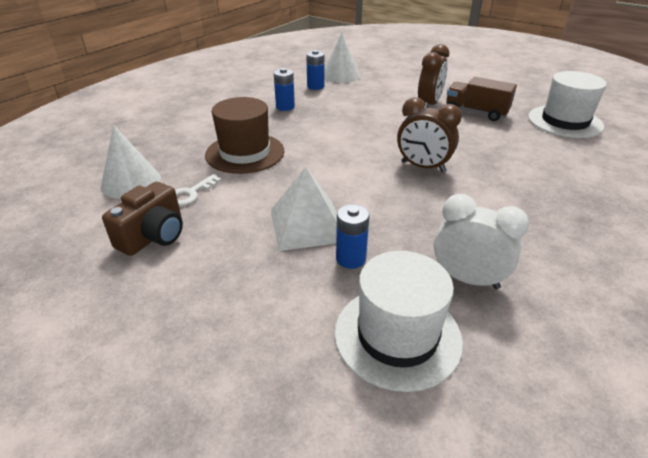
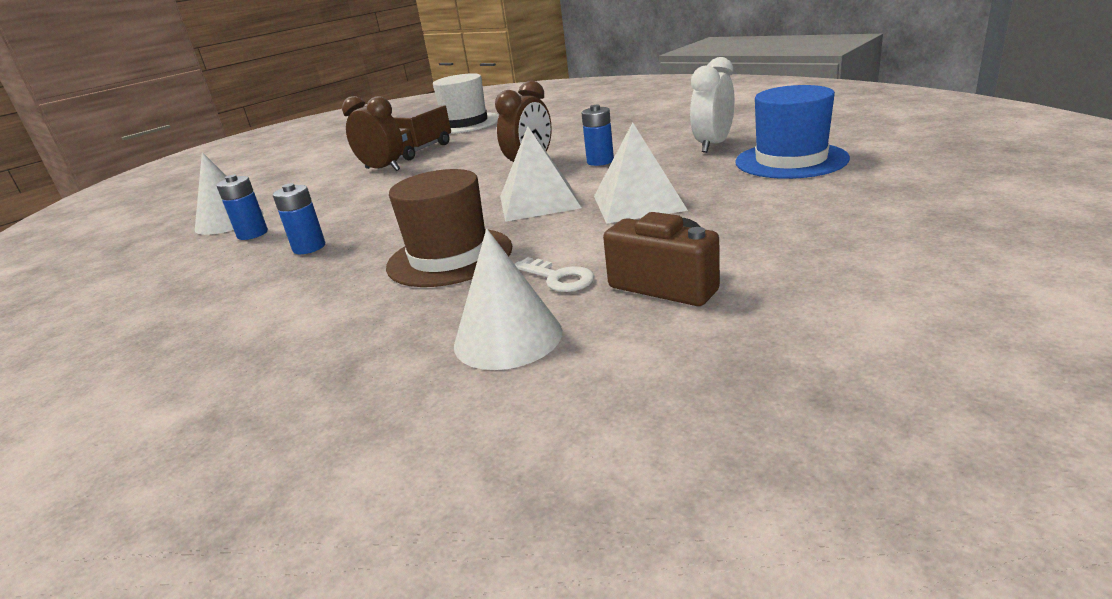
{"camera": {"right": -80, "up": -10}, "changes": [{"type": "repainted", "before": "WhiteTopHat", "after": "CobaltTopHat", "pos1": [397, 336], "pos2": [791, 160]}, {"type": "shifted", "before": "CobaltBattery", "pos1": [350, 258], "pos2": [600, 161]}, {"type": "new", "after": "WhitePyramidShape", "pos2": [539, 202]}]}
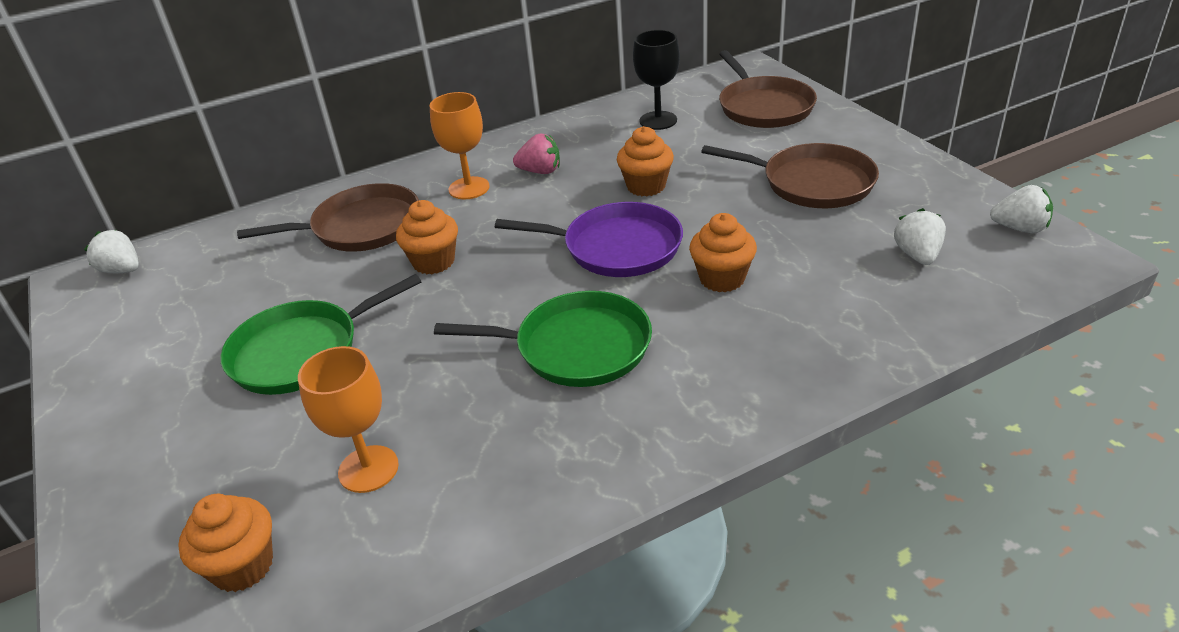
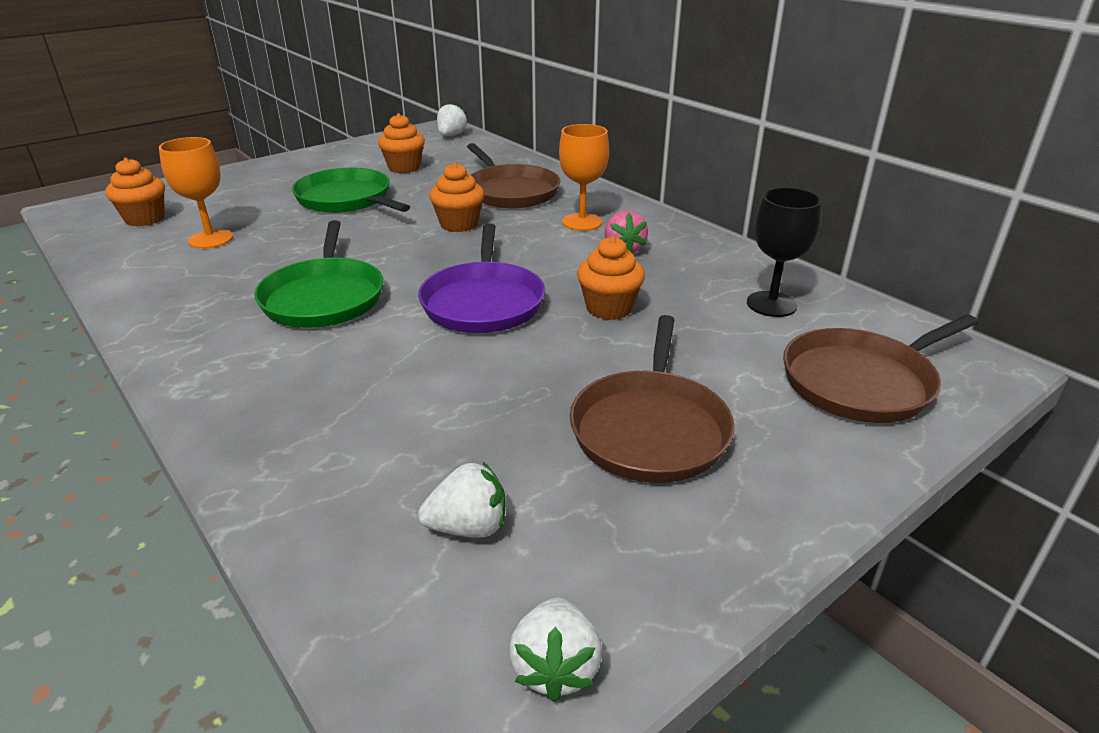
{"camera": {"right": 75, "up": -5}, "changes": [{"type": "shifted", "before": "OrangeMuffin", "pos1": [722, 278], "pos2": [404, 167]}]}
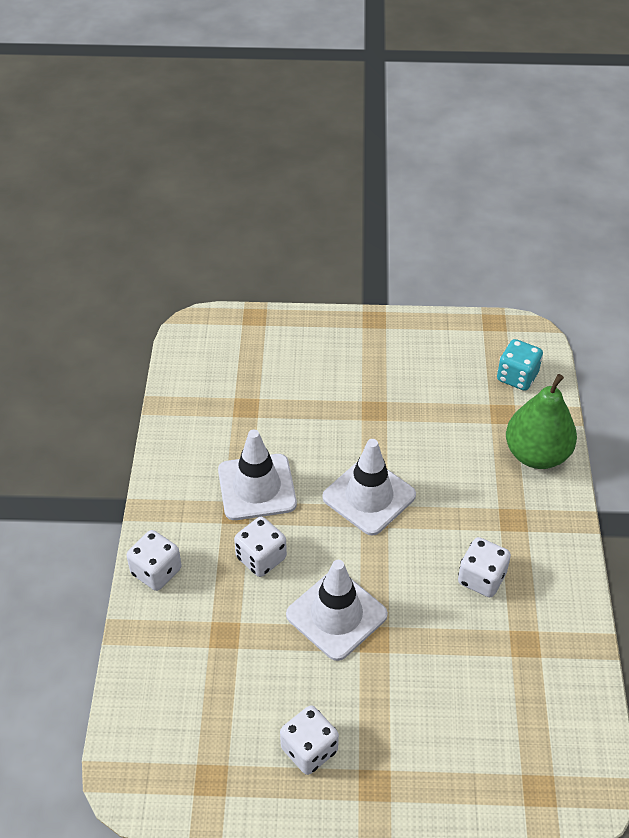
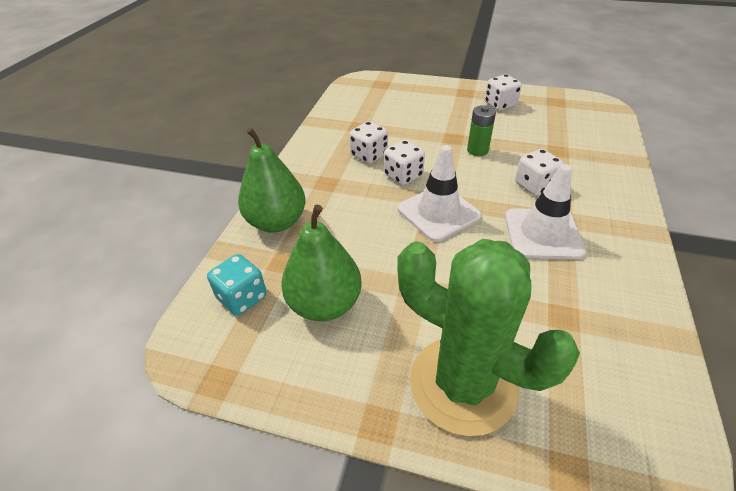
{"camera": {"right": -165, "up": -5}, "changes": [{"type": "shifted", "before": "WhiteDie", "pos1": [156, 571], "pos2": [403, 175]}, {"type": "swapped", "before": "WhiteRoadCone", "after": "EmeraldBattery", "pos1": [336, 615], "pos2": [477, 150]}, {"type": "new", "after": "EmeraldPear", "pos2": [325, 304]}, {"type": "new", "after": "EmeraldSaguaroCactus", "pos2": [463, 384]}]}
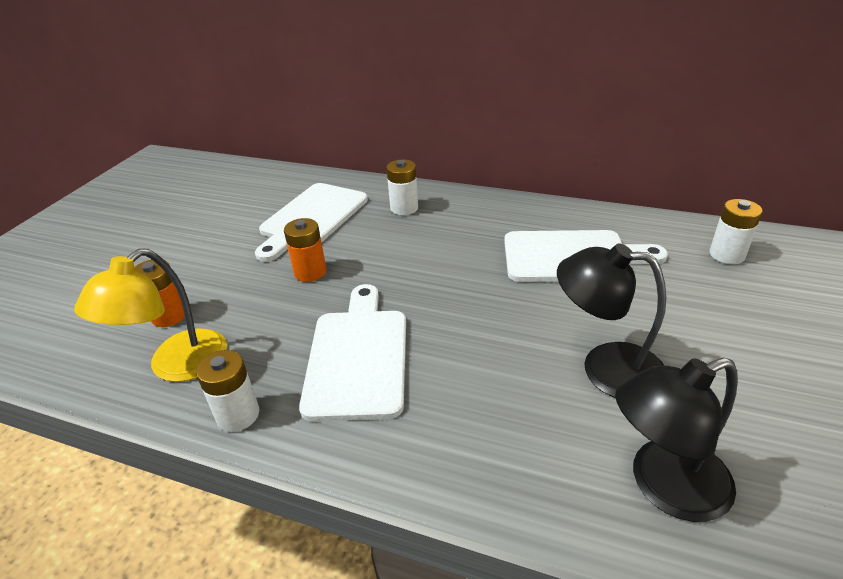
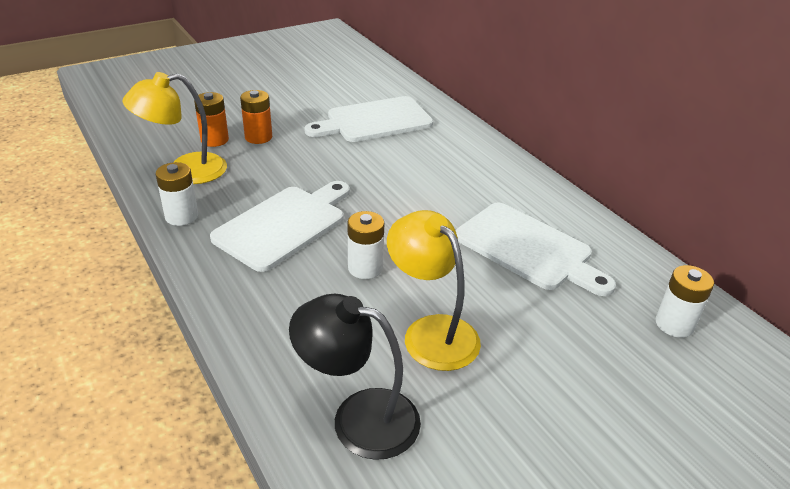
{"camera": {"right": 35, "up": 0}, "changes": [{"type": "shifted", "before": "OrangeBattery", "pos1": [310, 272], "pos2": [258, 137]}, {"type": "shifted", "before": "WhiteBattery", "pos1": [404, 208], "pos2": [365, 268]}, {"type": "repainted", "before": "BlackReadingLamp", "after": "BrightYellowReadingLamp", "pos1": [605, 368], "pos2": [431, 332]}]}
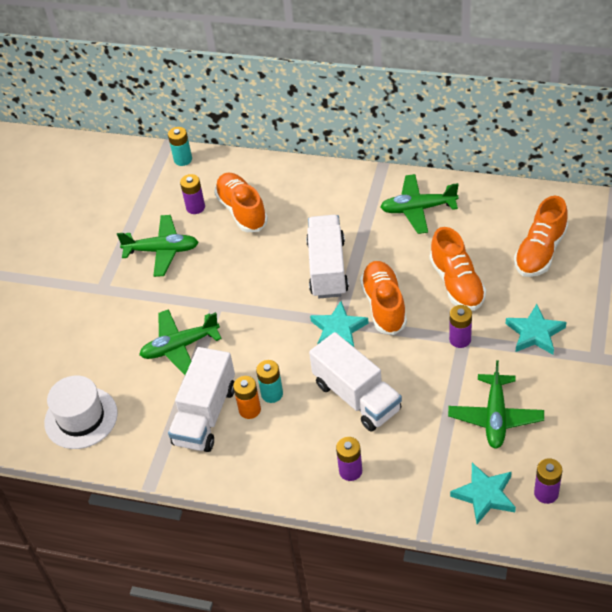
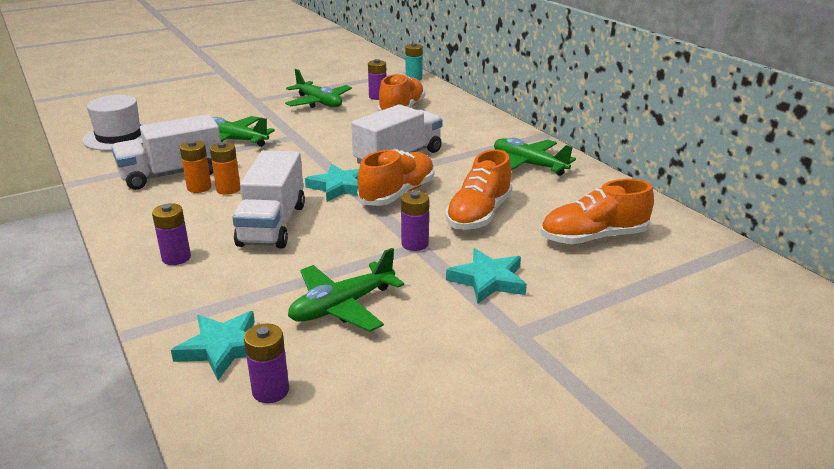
{"camera": {"right": 40, "up": -20}, "changes": [{"type": "repainted", "before": "TurquoiseBattery", "after": "OrangeBattery", "pos1": [272, 394], "pos2": [228, 189]}]}
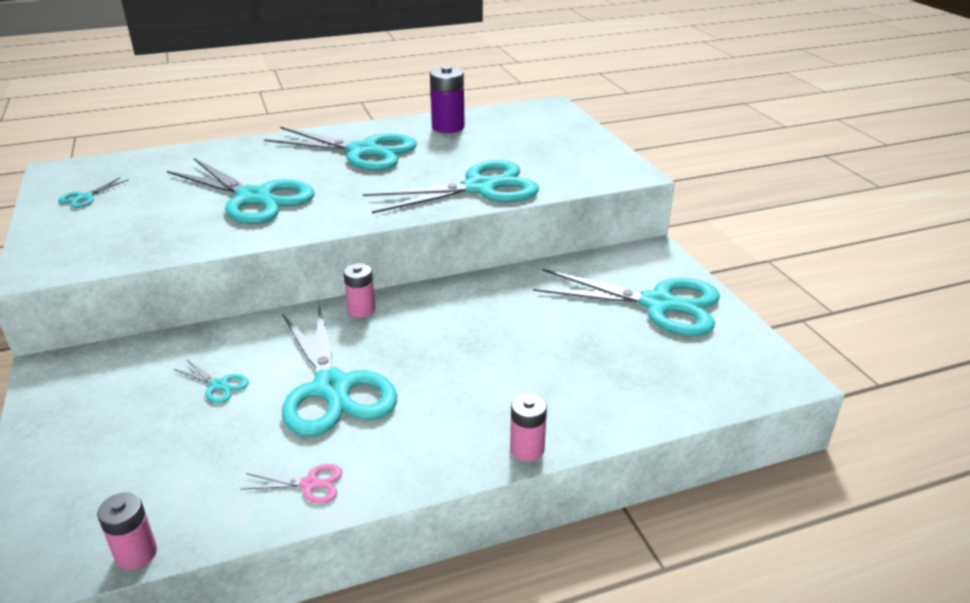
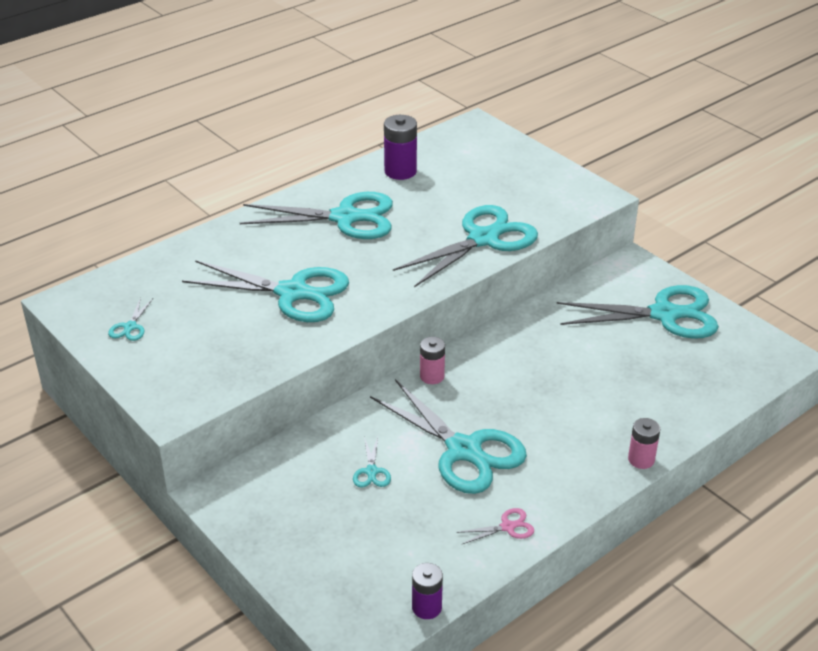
{"camera": {"right": -20, "up": 5}, "changes": [{"type": "repainted", "before": "RosyBattery", "after": "RoyalPurpleBattery", "pos1": [136, 554], "pos2": [426, 607]}, {"type": "rotated", "before": "TurquoiseShears", "pos1": [219, 385], "pos2": [371, 471], "turn": 75}]}
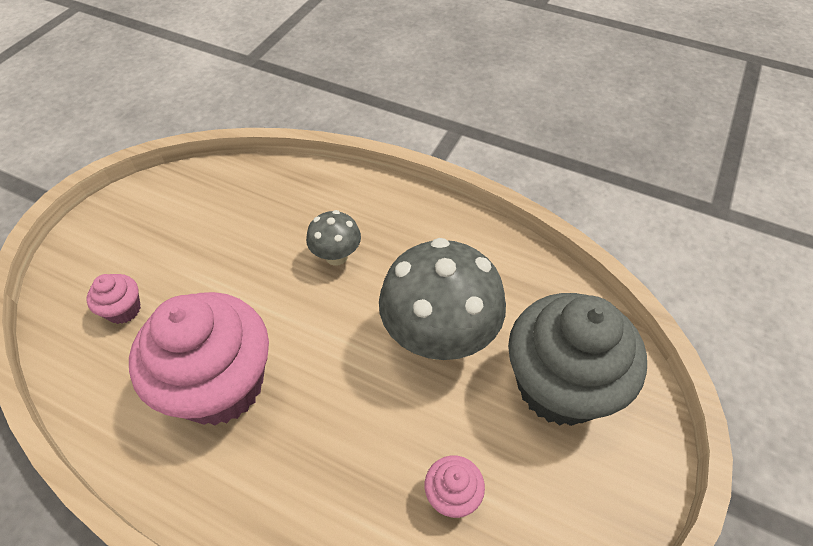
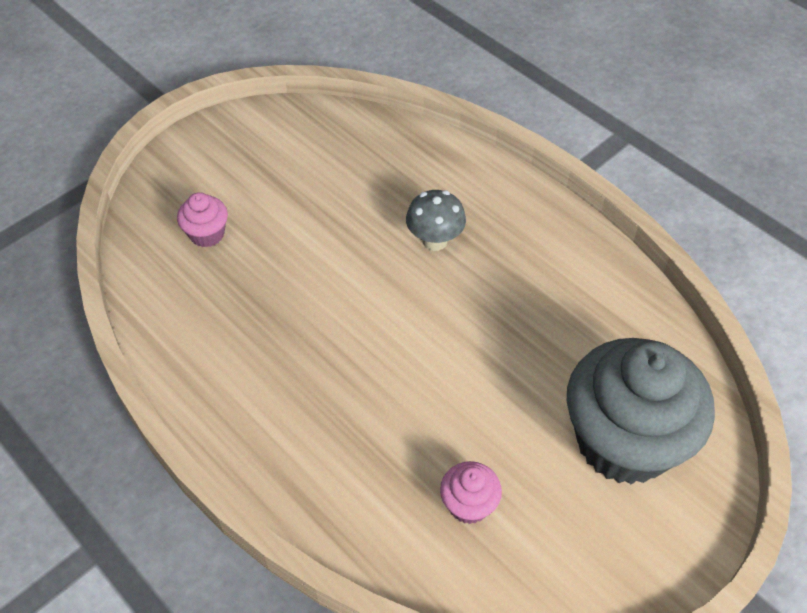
{"camera": {"right": 20, "up": 0}, "changes": [{"type": "gone", "before": "RosyMuffin", "pos1": [220, 385]}, {"type": "gone", "before": "AshGreyToadstool", "pos1": [438, 337]}]}
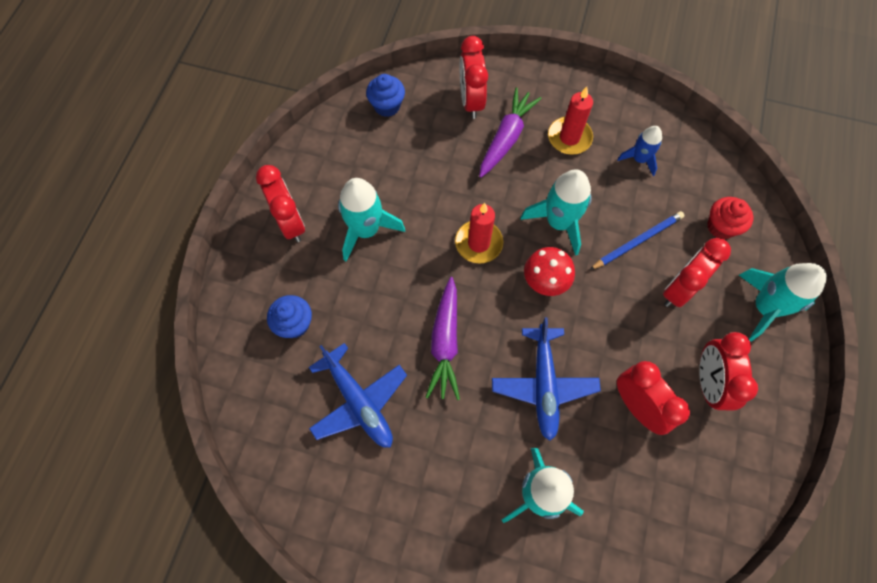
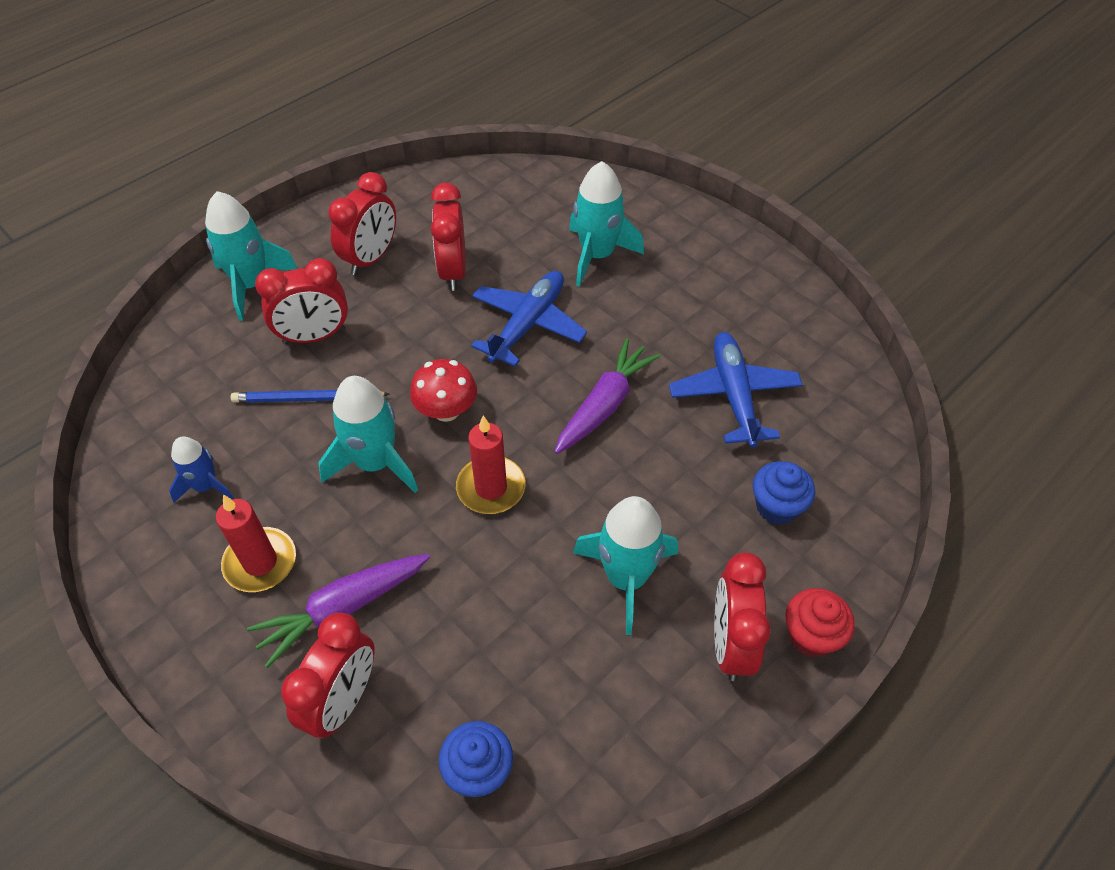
{"camera": {"right": -150, "up": -15}, "changes": [{"type": "shifted", "before": "CrimsonMuffin", "pos1": [721, 226], "pos2": [811, 636]}]}
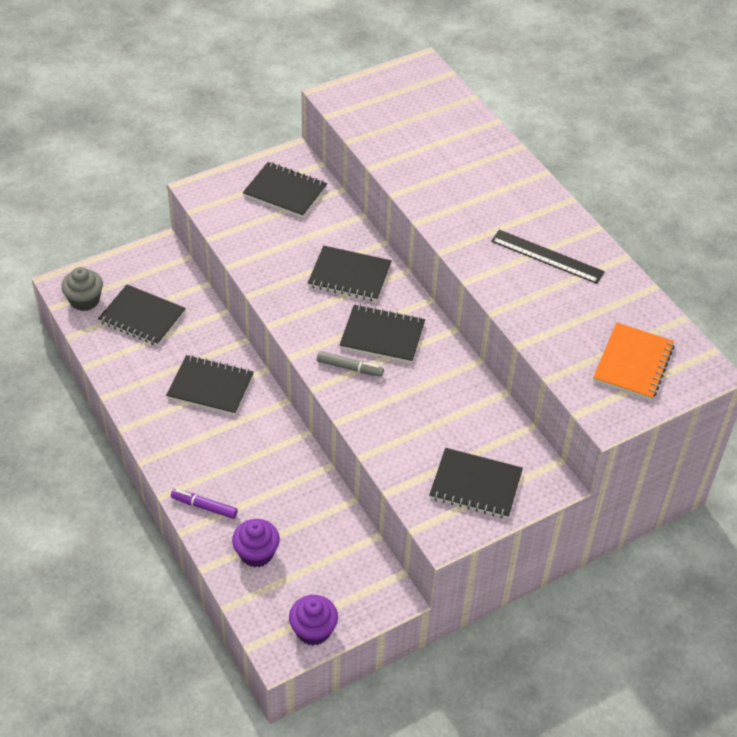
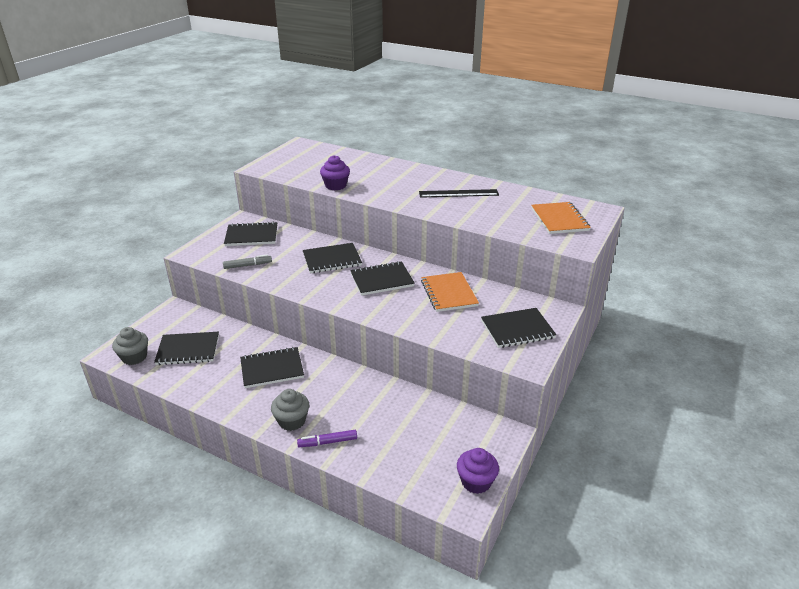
{"camera": {"right": -30, "up": -15}, "changes": [{"type": "shifted", "before": "RoyalPurpleMuffin", "pos1": [256, 553], "pos2": [335, 186]}, {"type": "shifted", "before": "AshGreyFeltPen", "pos1": [349, 368], "pos2": [248, 265]}, {"type": "new", "after": "AshGreyMuffin", "pos2": [292, 421]}, {"type": "new", "after": "OrangeExerciseBook", "pos2": [449, 293]}]}
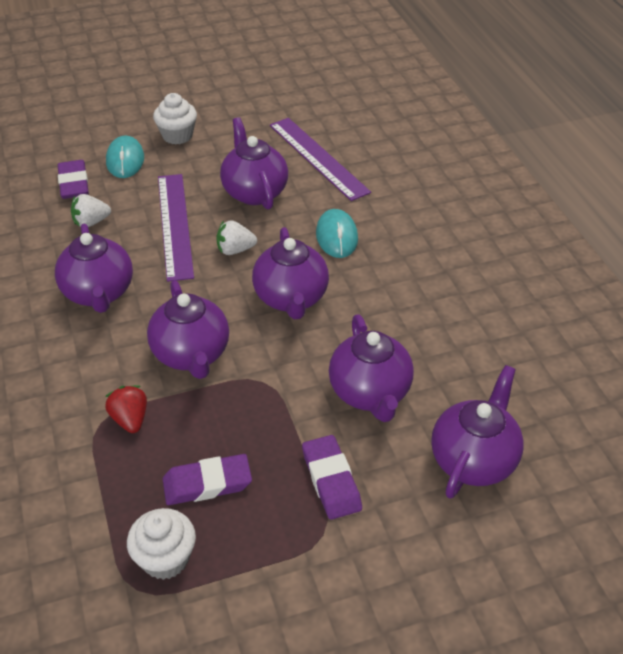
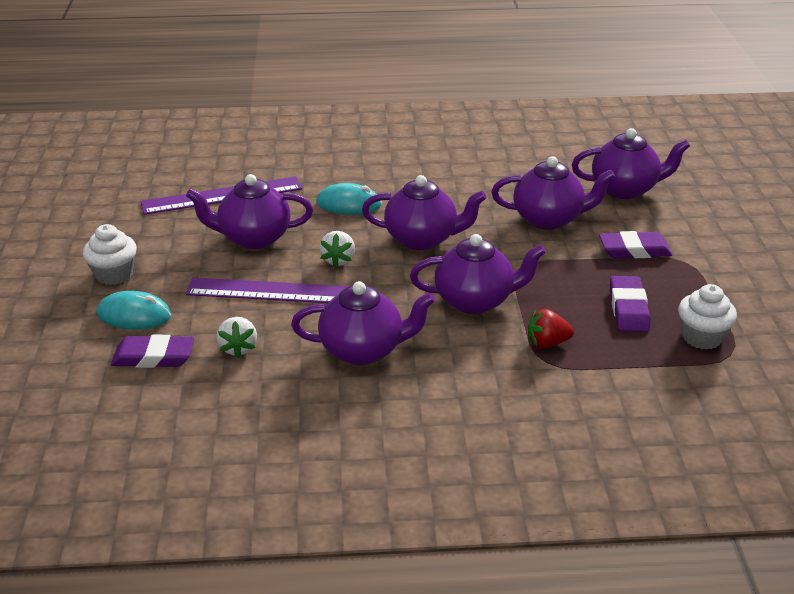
{"camera": {"right": -75, "up": -10}, "changes": [{"type": "rotated", "before": "RoyalPurpleTeapot", "pos1": [473, 460], "pos2": [625, 189], "turn": 135}]}
